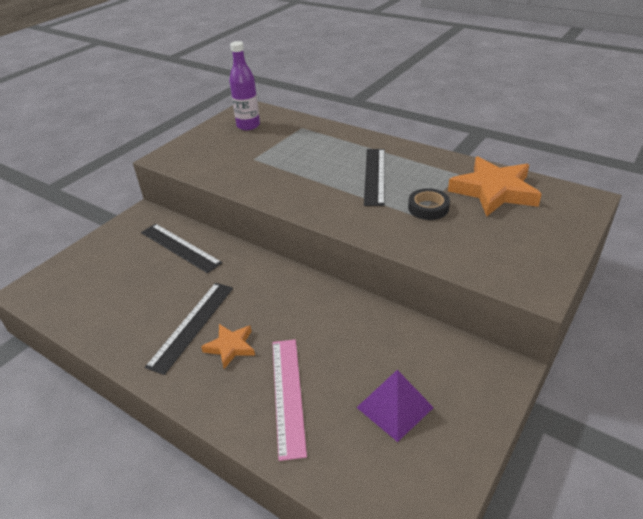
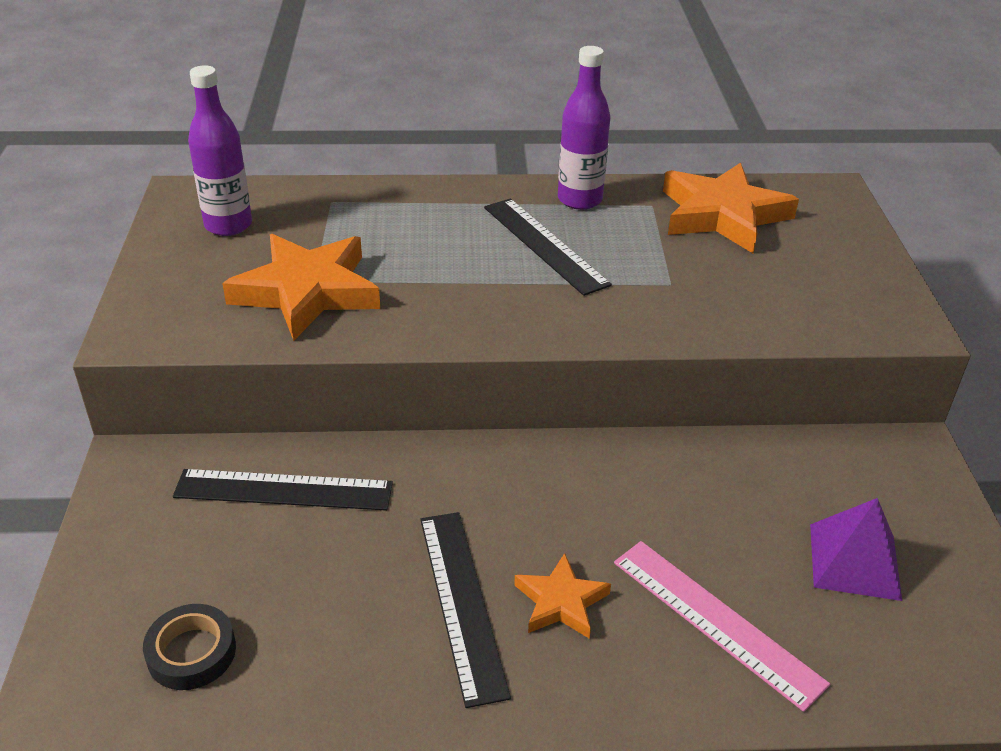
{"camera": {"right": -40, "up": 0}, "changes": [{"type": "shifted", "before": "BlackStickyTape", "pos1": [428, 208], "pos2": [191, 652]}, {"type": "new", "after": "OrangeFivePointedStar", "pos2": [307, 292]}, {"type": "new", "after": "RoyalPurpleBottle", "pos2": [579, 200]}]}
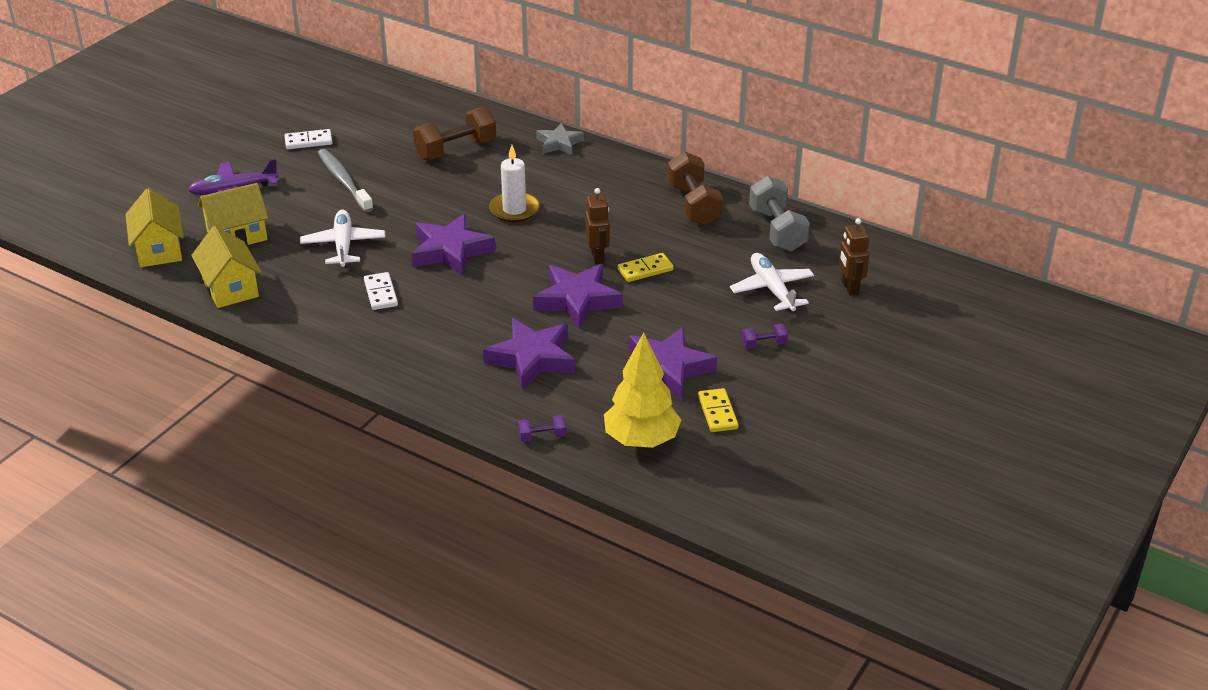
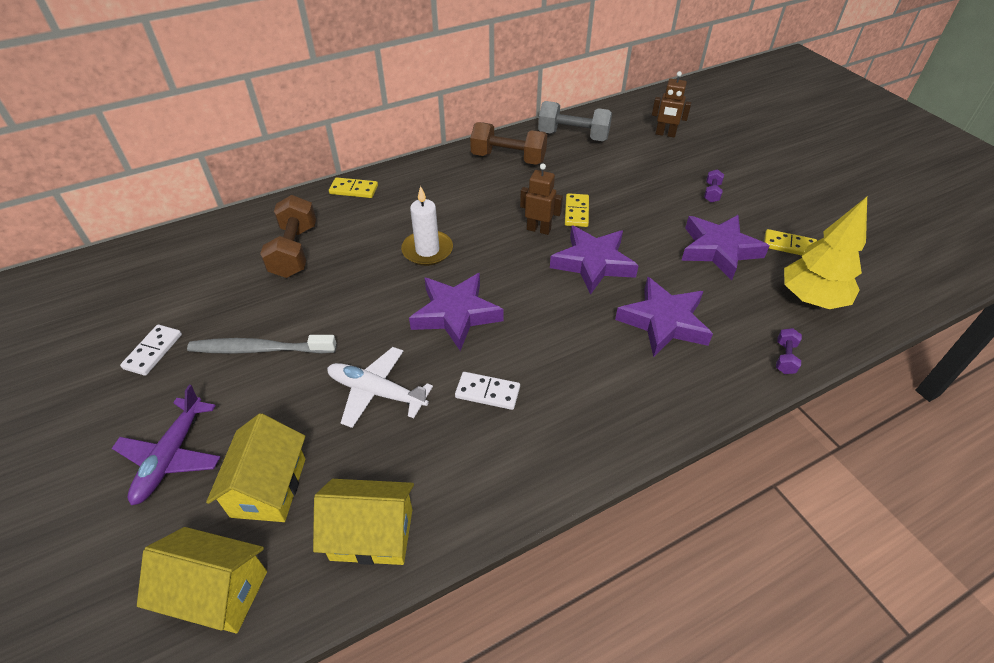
{"camera": {"right": -60, "up": 10}, "changes": [{"type": "swapped", "before": "AshGreyFivePointedStar", "after": "BrightYellowDominoTile", "pos1": [559, 143], "pos2": [354, 190]}, {"type": "gone", "before": "WhiteToyPlane", "pos1": [772, 289]}]}
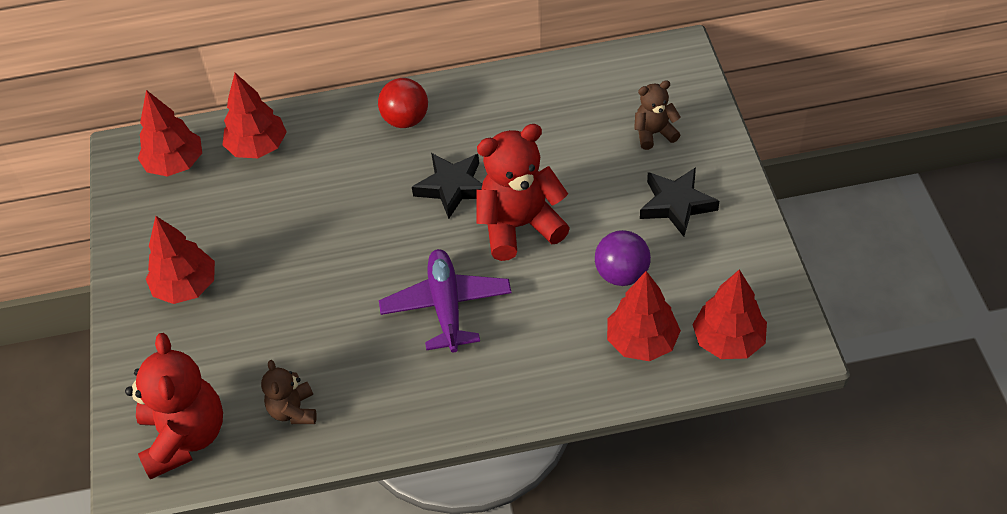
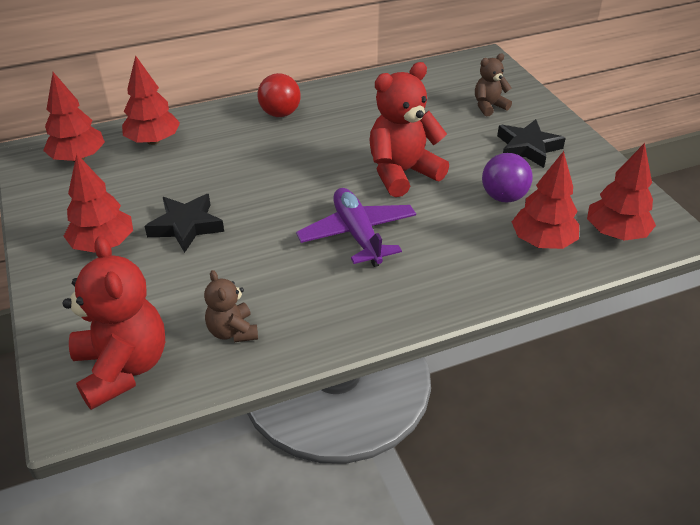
{"camera": {"right": -15, "up": -10}, "changes": [{"type": "shifted", "before": "BlackFivePointedStar", "pos1": [452, 187], "pos2": [186, 226]}]}
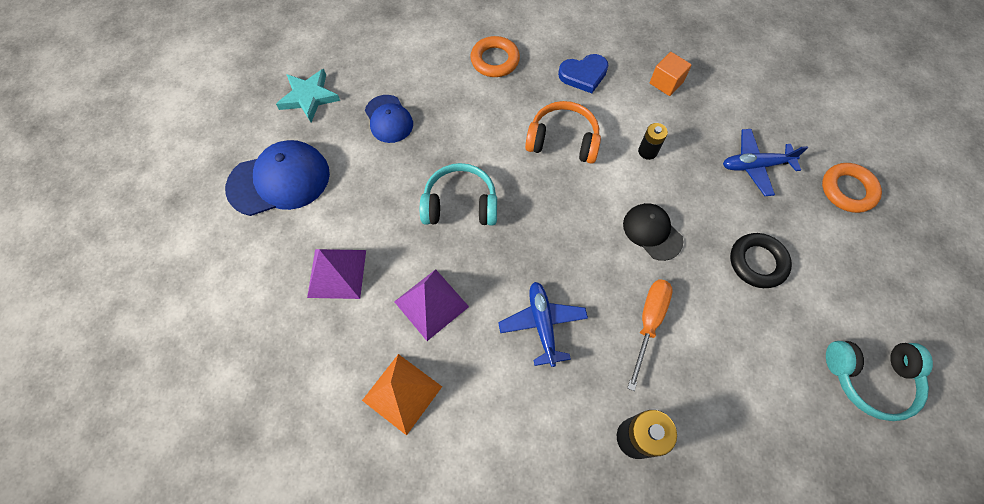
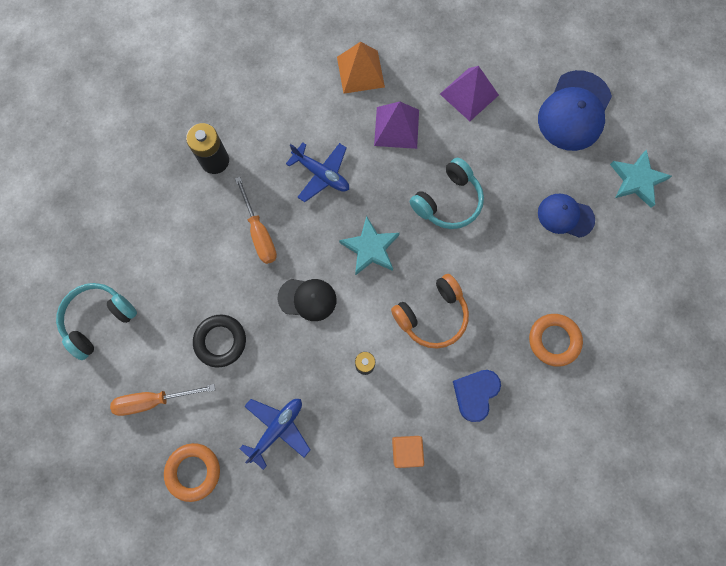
{"camera": {"right": 135, "up": 10}, "changes": [{"type": "new", "after": "OrangeScrewdriver", "pos2": [154, 400]}, {"type": "new", "after": "TurquoiseFivePointedStar", "pos2": [370, 248]}]}
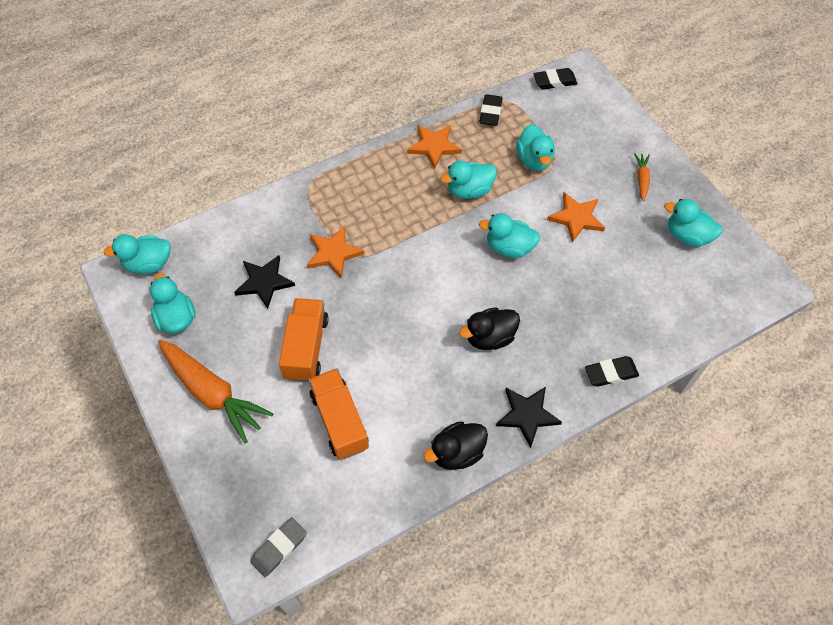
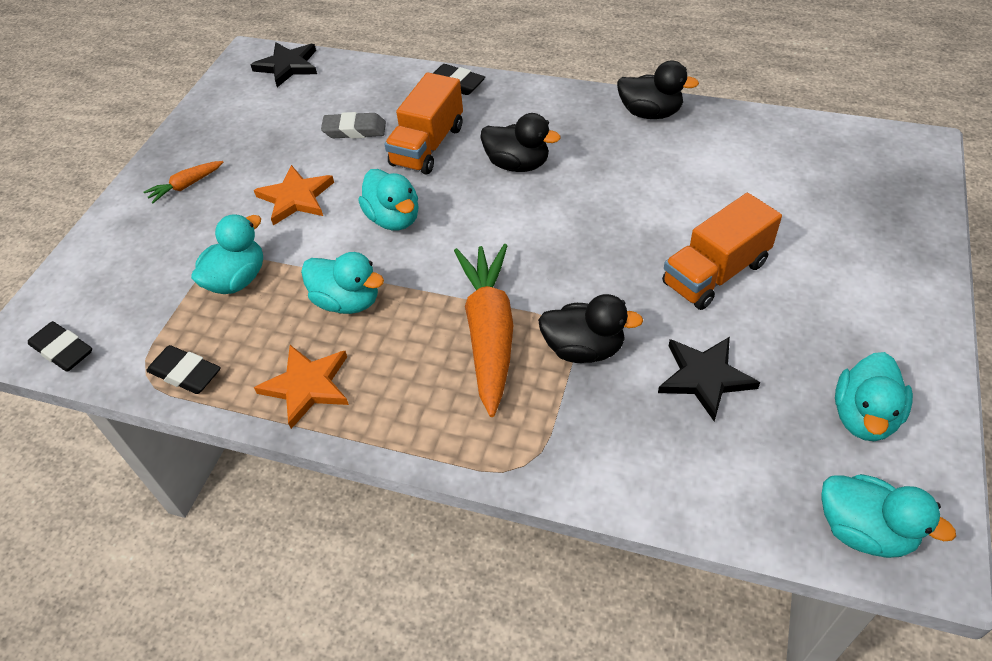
{"camera": {"right": -130, "up": -10}, "changes": [{"type": "shifted", "before": "OrangeRootVegetable", "pos1": [212, 393], "pos2": [489, 333]}, {"type": "shifted", "before": "AshGreyPencilEraser", "pos1": [279, 548], "pos2": [354, 130]}, {"type": "swapped", "before": "OrangeFivePointedStar", "after": "BlackDuck", "pos1": [333, 253], "pos2": [584, 349]}, {"type": "shifted", "before": "OrangeLorry", "pos1": [340, 421], "pos2": [427, 146]}, {"type": "rotated", "before": "BlackPencilEraser", "pos1": [490, 113], "pos2": [186, 373], "turn": 60}, {"type": "shifted", "before": "BlackFivePointedStar", "pos1": [527, 415], "pos2": [288, 66]}, {"type": "gone", "before": "TurquoiseDuck", "pos1": [687, 235]}]}
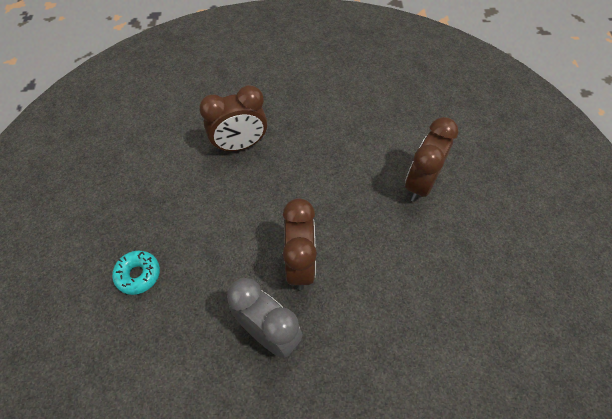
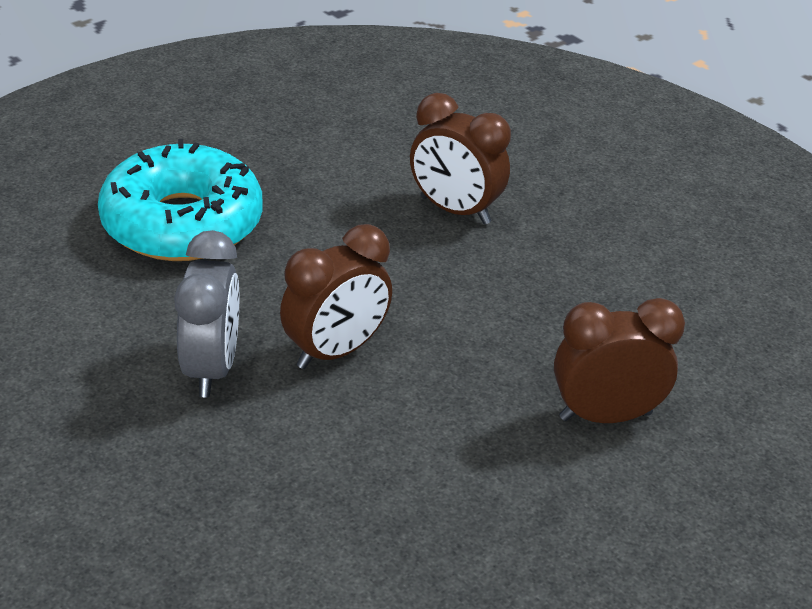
{"camera": {"right": 50, "up": -20}, "changes": [{"type": "scaled", "before": "TurquoiseDonut", "pos1": [138, 275], "pos2": [182, 223], "scale": 2.37}]}
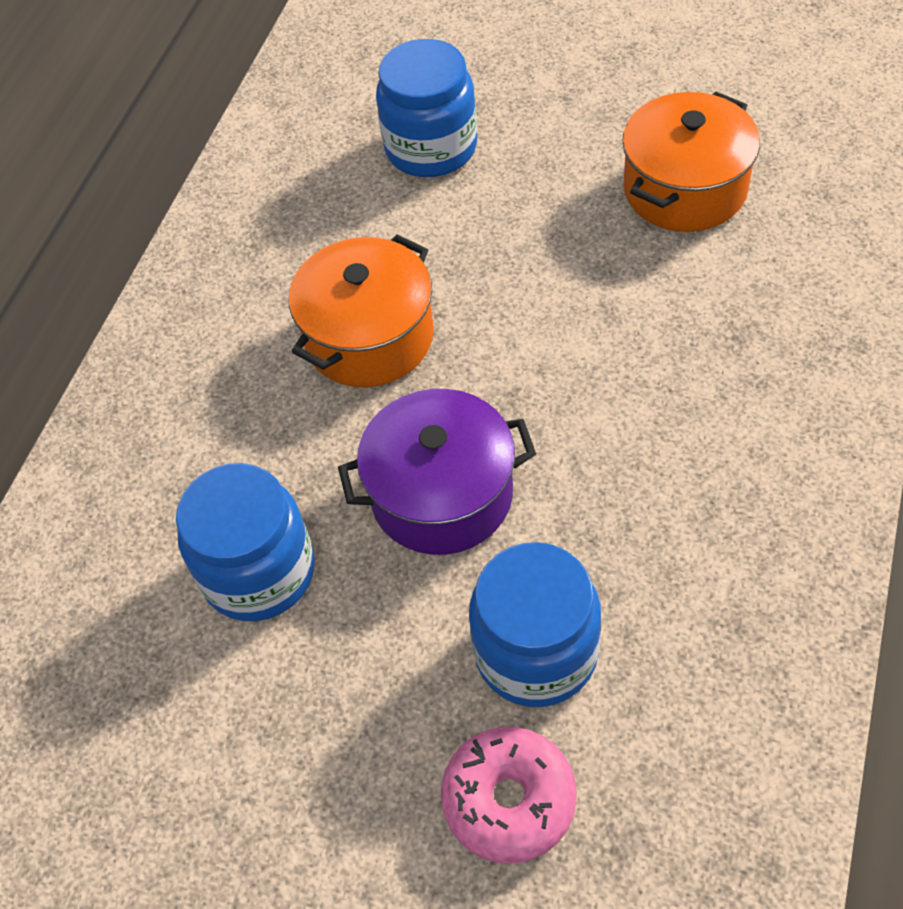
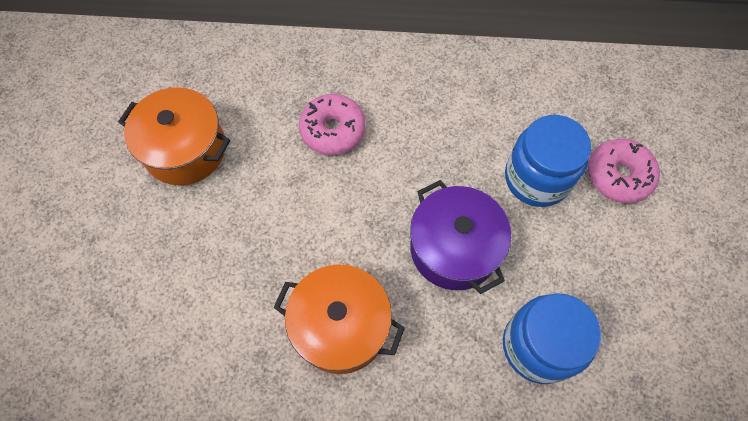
{"camera": {"right": -110, "up": 10}, "changes": [{"type": "gone", "before": "CobaltJamJar", "pos1": [431, 148]}, {"type": "new", "after": "RosyDonut", "pos2": [333, 130]}]}
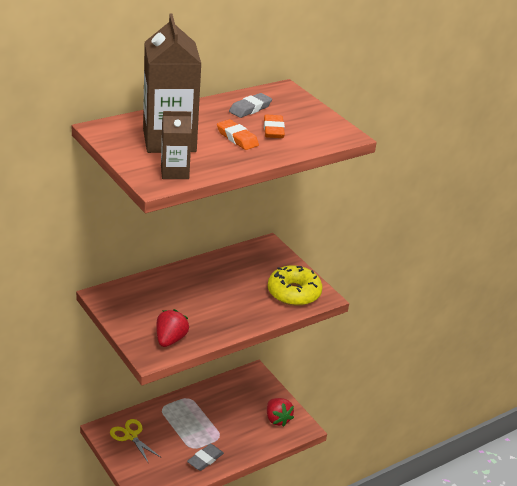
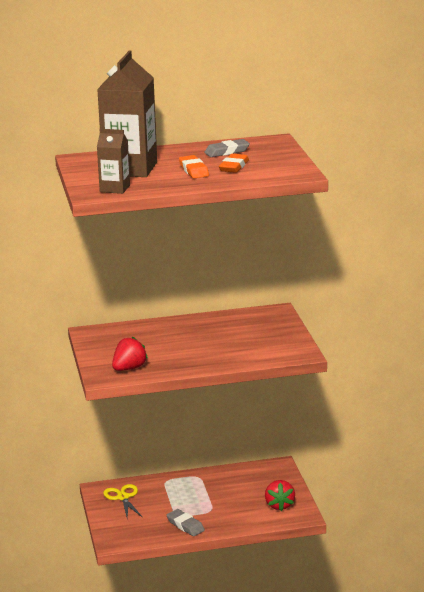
{"camera": {"right": 25, "up": -10}, "changes": [{"type": "rotated", "before": "AshGreyPencilEraser", "pos1": [205, 459], "pos2": [185, 525], "turn": 75}, {"type": "gone", "before": "BrightYellowDonut", "pos1": [294, 293]}]}
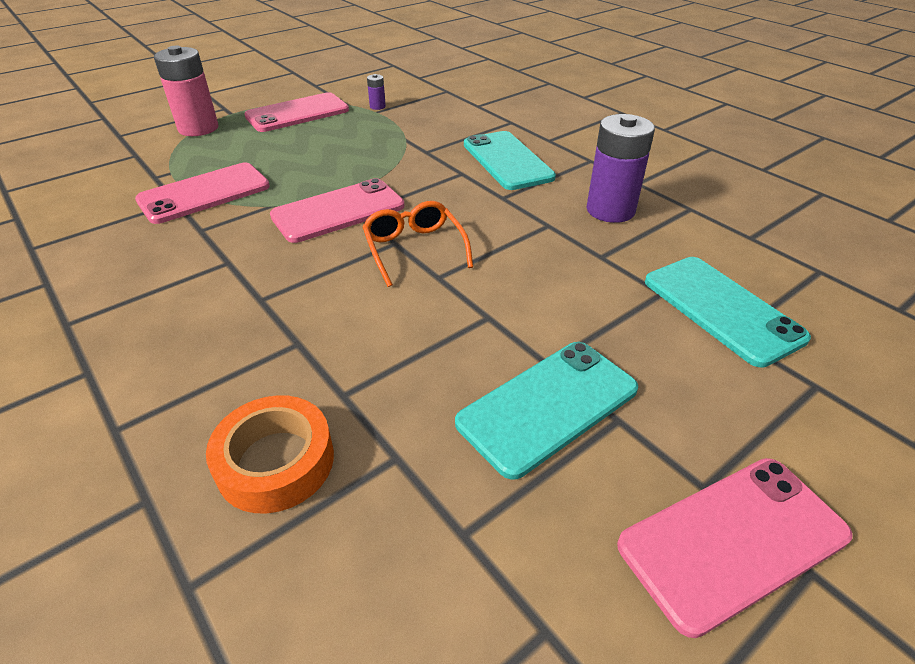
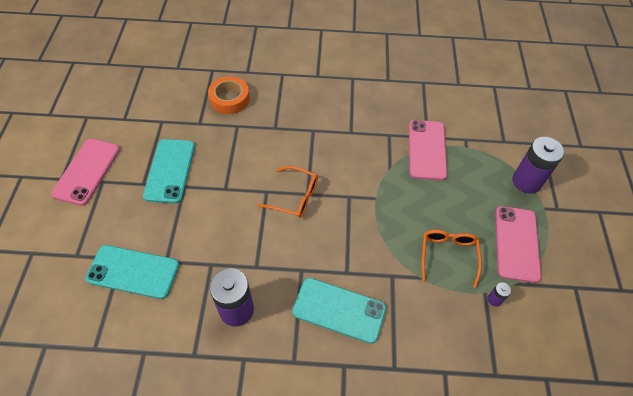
{"camera": {"right": 130, "up": 15}, "changes": [{"type": "repainted", "before": "RosyBattery", "after": "RoyalPurpleBattery", "pos1": [198, 128], "pos2": [526, 181]}, {"type": "gone", "before": "RosySmartphone", "pos1": [338, 211]}, {"type": "new", "after": "OrangeGlasses", "pos2": [448, 255]}]}
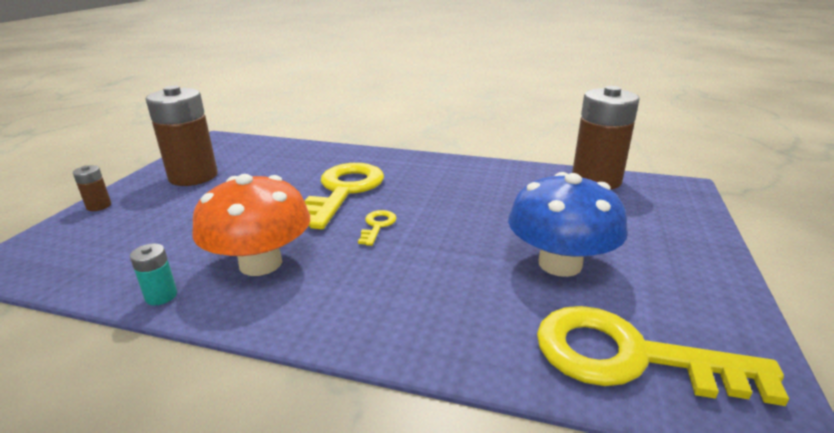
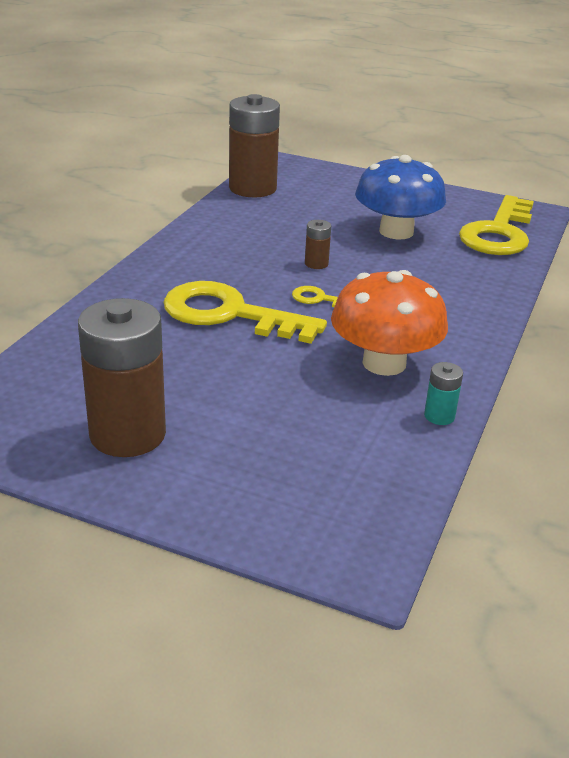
{"camera": {"right": -85, "up": 5}, "changes": [{"type": "shifted", "before": "BrownBattery", "pos1": [99, 206], "pos2": [316, 264]}]}
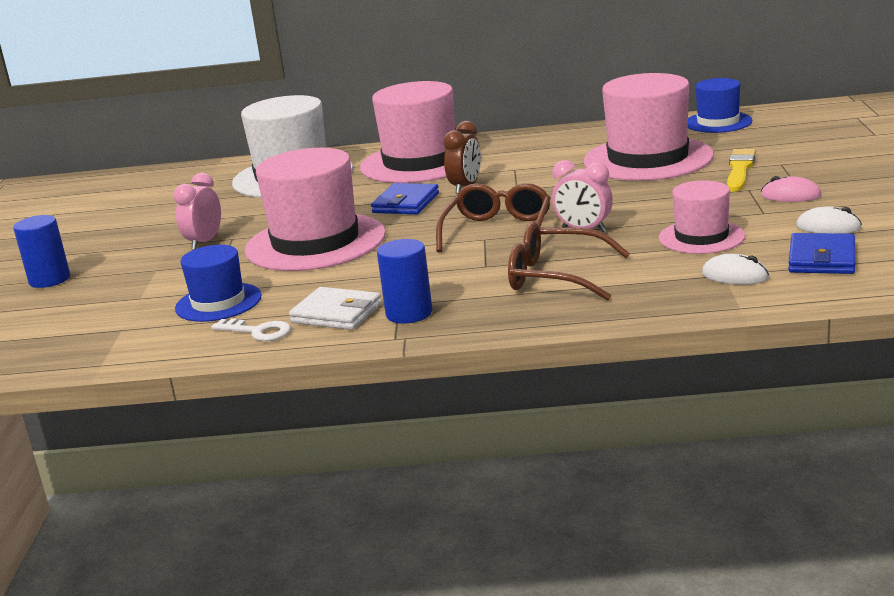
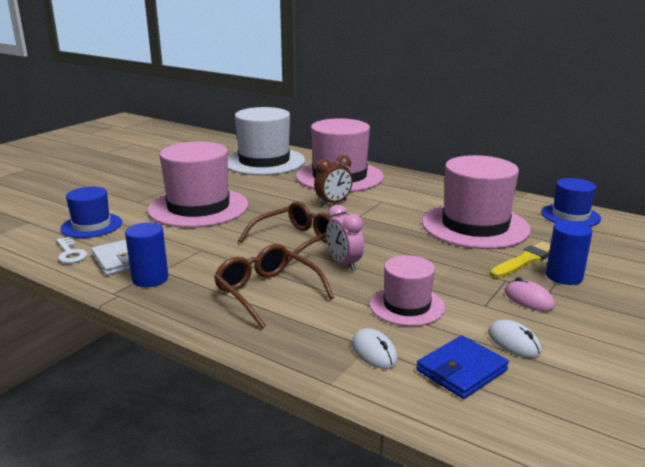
{"camera": {"right": 30, "up": 0}, "changes": [{"type": "shifted", "before": "CobaltCylinderShape", "pos1": [49, 280], "pos2": [564, 276]}, {"type": "gone", "before": "RosyClock", "pos1": [204, 242]}, {"type": "gone", "before": "CobaltWallet", "pos1": [406, 203]}]}
